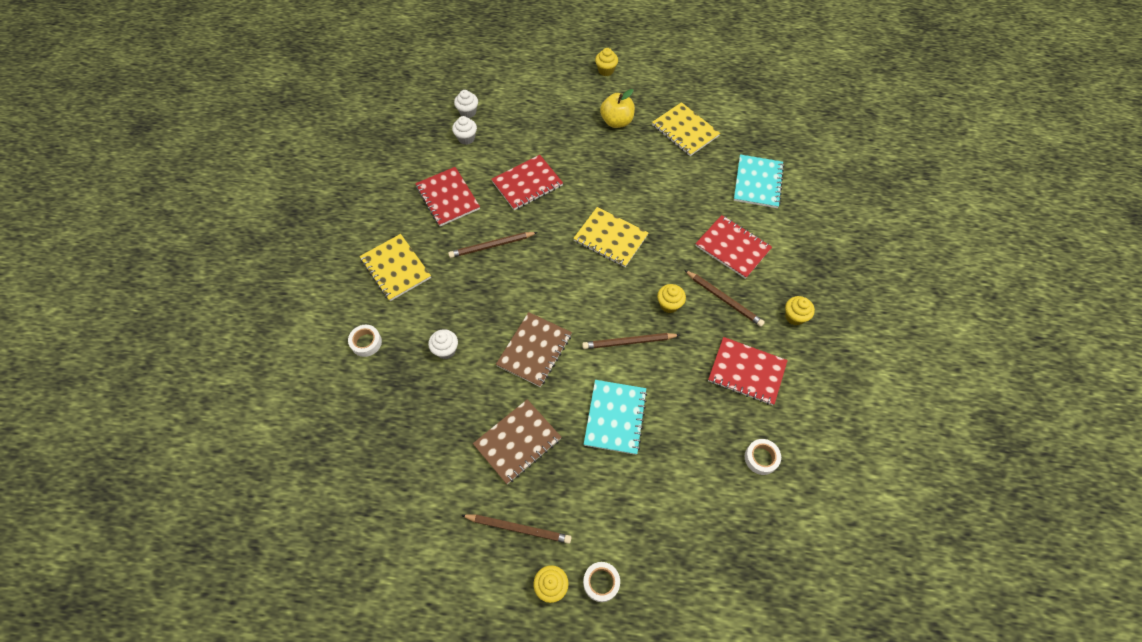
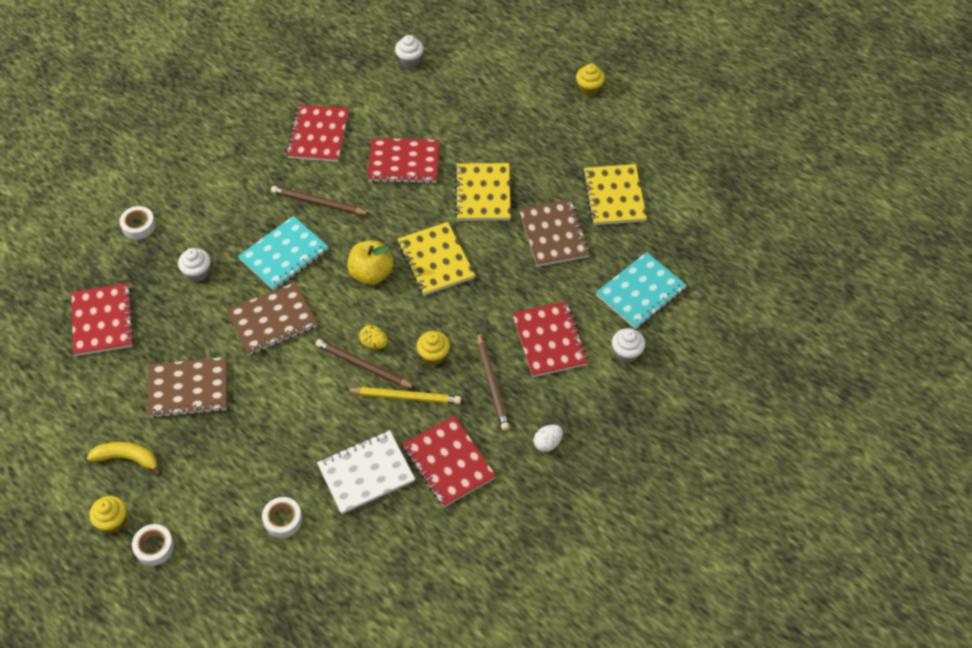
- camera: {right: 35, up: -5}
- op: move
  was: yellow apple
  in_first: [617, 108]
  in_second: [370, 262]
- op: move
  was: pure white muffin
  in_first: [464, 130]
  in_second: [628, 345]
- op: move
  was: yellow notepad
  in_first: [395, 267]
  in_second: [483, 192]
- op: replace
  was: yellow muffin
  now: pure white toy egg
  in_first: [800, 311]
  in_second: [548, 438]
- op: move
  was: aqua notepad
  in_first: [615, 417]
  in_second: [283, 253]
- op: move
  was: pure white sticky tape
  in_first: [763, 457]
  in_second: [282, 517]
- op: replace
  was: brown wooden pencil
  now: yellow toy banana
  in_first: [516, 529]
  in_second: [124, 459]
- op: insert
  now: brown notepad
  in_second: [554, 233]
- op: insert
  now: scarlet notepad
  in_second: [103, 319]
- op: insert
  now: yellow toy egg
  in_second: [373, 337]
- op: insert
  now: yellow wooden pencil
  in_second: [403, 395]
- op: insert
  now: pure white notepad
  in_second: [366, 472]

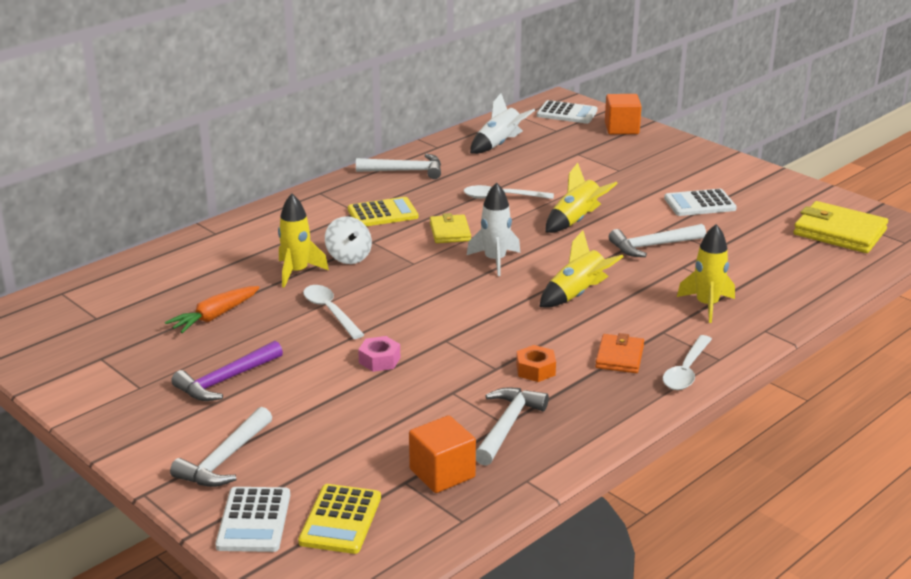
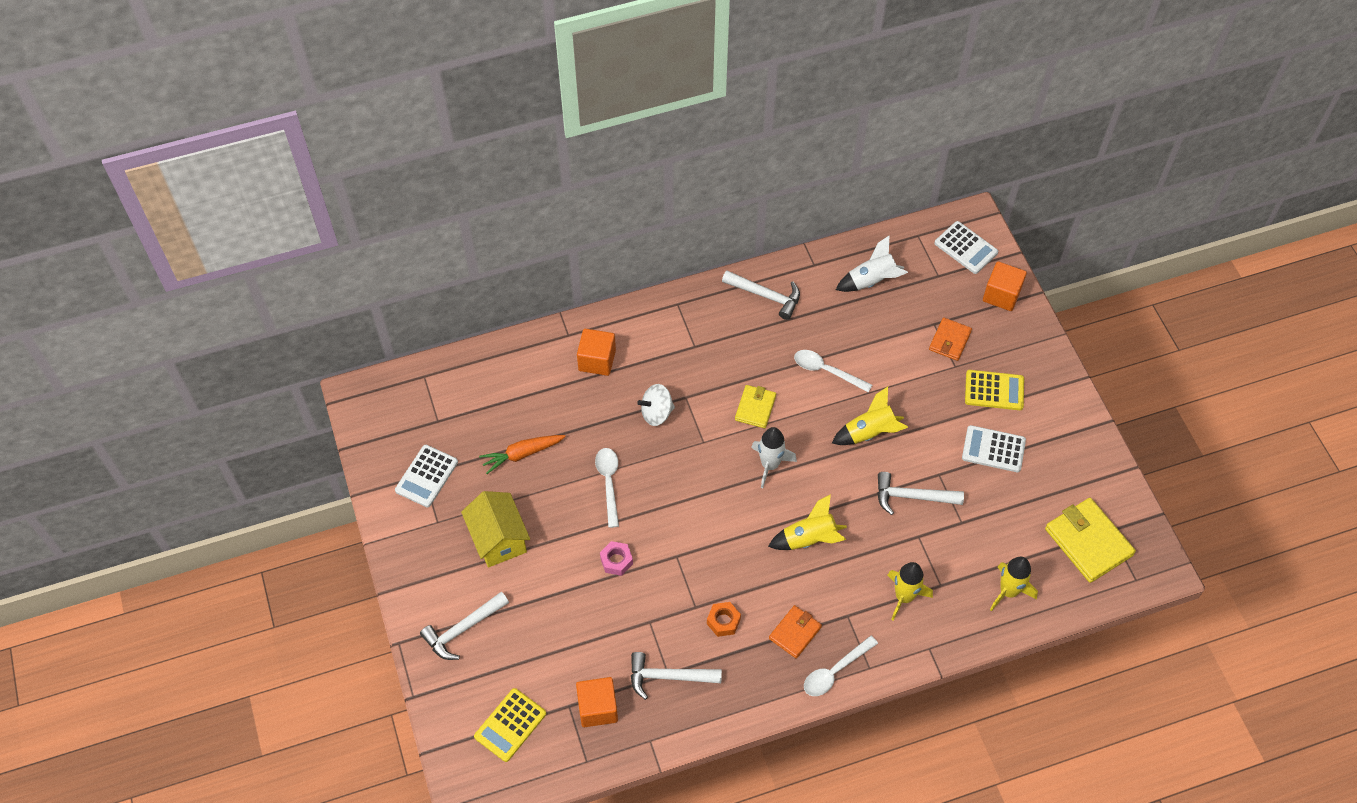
- camera: {right: 25, up: 30}
- op: move
  was: yellow rocket
  in_first: [303, 241]
  in_second: [1014, 584]
- op: move
  was: yellow calculator
  in_first: [383, 211]
  in_second: [994, 390]
- op: rotate
  was: pure white spinning top
  in_first: [348, 240]
  in_second: [656, 405]
  clockwise: 75
- op: replace
  was: royal purple carpenter's hammer
  now: yellow toy house
  in_first: [227, 371]
  in_second: [495, 529]
- op: rotate
  was: pure white carpenter's hammer
  in_first: [512, 426]
  in_second: [676, 676]
  clockwise: -135
- op: move
  was: pure white calculator
  in_first: [252, 519]
  in_second: [426, 476]
- op: insert
  now: bright orange billfold
  in_second: [950, 339]
- op: insert
  now: bright orange cube
  in_second: [596, 352]

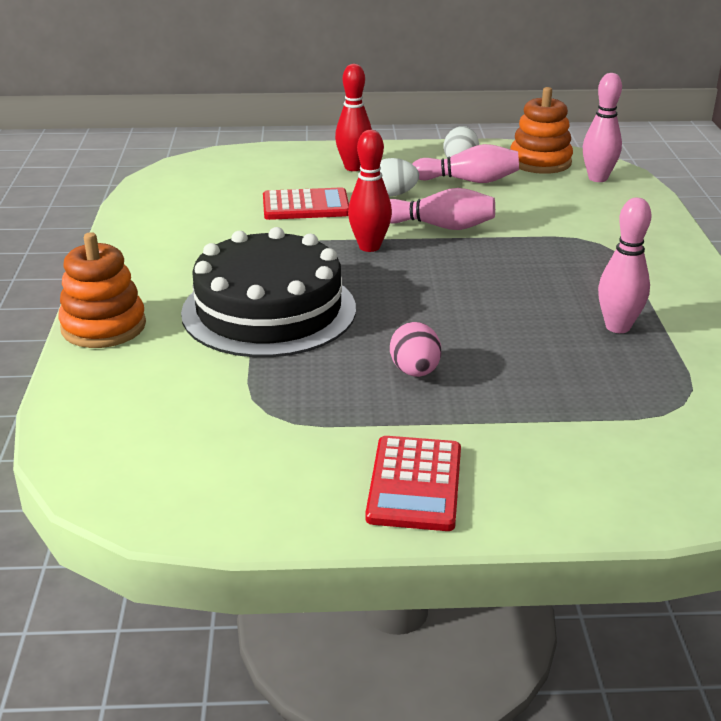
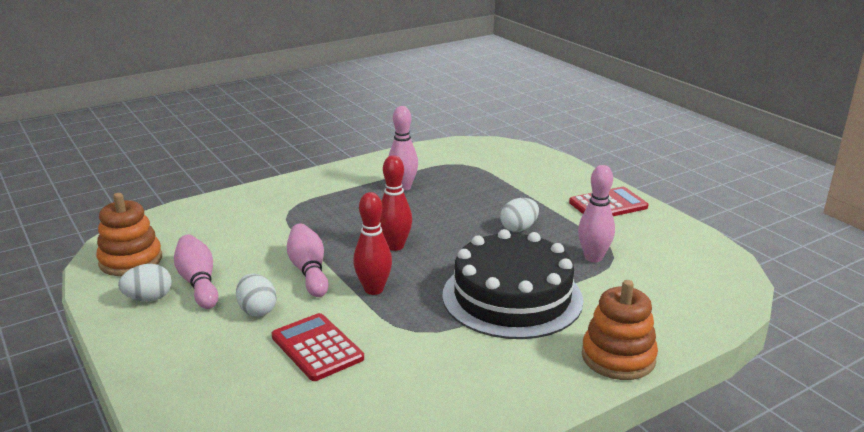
- camera: {right: -120, up: -5}
- op: move
  was: scarlet skittle
  in_first: [353, 117]
  in_second: [396, 203]
- op: move
  was: rosy skittle
  in_first: [602, 127]
  in_second: [596, 213]
- op: recolor
  was: rosy toy egg
  now: pure white toy egg
  in_first: [415, 349]
  in_second: [519, 215]

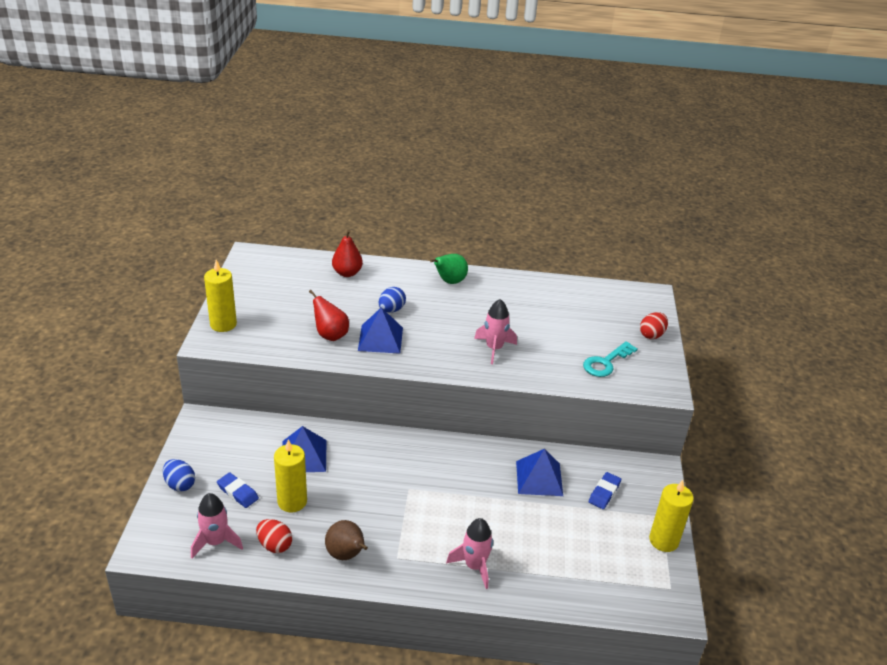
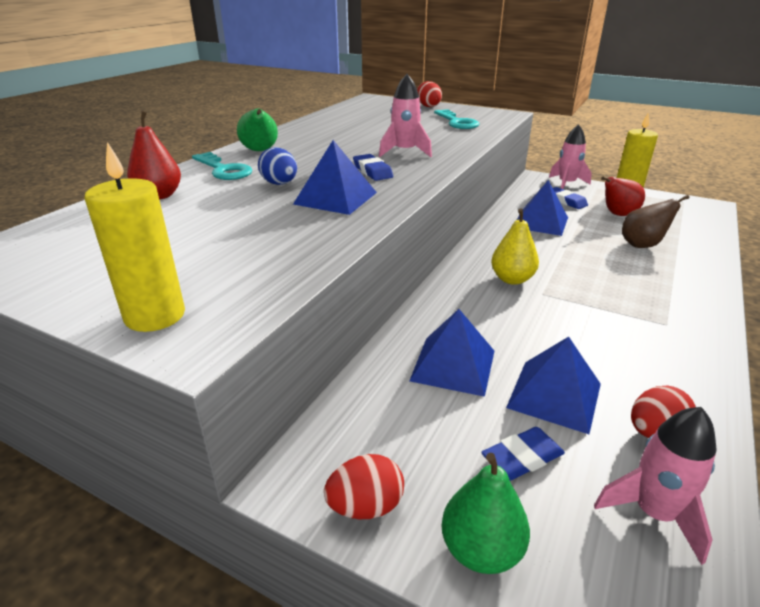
- camera: {right: -65, up: -5}
- op: move
  was: scarlet pear fruit
  in_first: [329, 315]
  in_second: [623, 196]
- op: replace
  was: yellow pillar candle
  now: cobalt pyramid shape
  in_first: [290, 475]
  in_second: [553, 385]
- op: replace
  was: cobalt toy egg
  now: green pear fruit
  in_first: [179, 475]
  in_second: [486, 513]
- op: move
  was: rosy rocket
  in_first: [469, 553]
  in_second: [570, 156]
- op: move
  was: brown pear fruit
  in_first: [346, 540]
  in_second: [655, 221]
- op: insert
  now: aqua latchkey
  in_second: [222, 166]
- op: insert
  now: cobalt pencil eraser
  in_second: [373, 167]
- op: insert
  now: yellow pear fruit
  in_second: [515, 246]
- op: insert
  now: scarlet toy egg
  in_second: [364, 486]

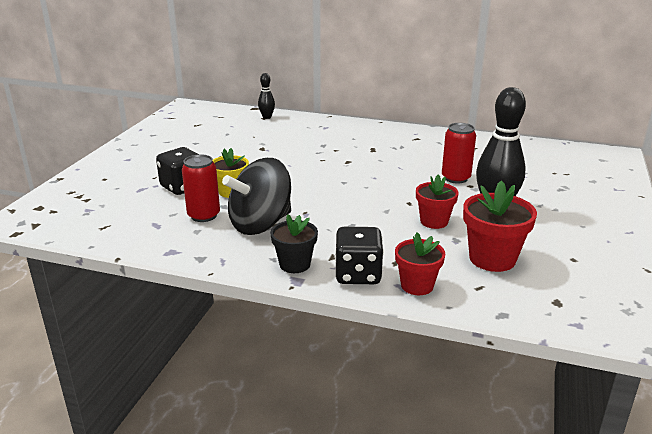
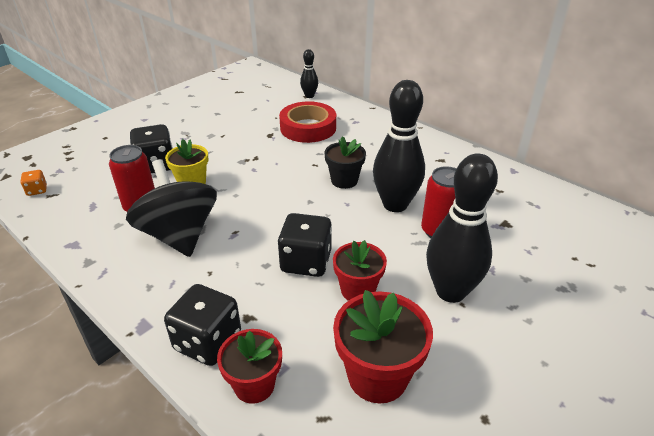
- camera: {right: 25, up: 10}
- op: rotate
  was: black spinning top
  in_first: [256, 196]
  in_second: [171, 208]
  clockwise: 75
- op: move
  was: black plant pot
  in_first: [294, 243]
  in_second: [345, 162]
- op: insert
  now: black skittle
  in_second: [399, 146]
- op: insert
  now: scarlet sticky tape
  in_second: [307, 122]
- op: insert
  now: bright orange game die
  in_second: [33, 183]
- op: insert
  now: black game die
  in_second: [304, 245]

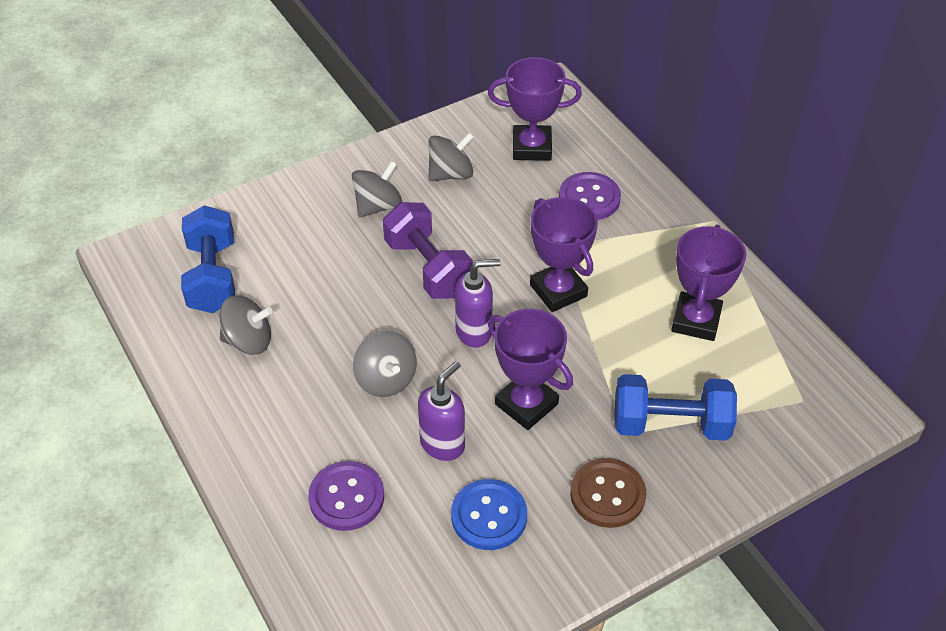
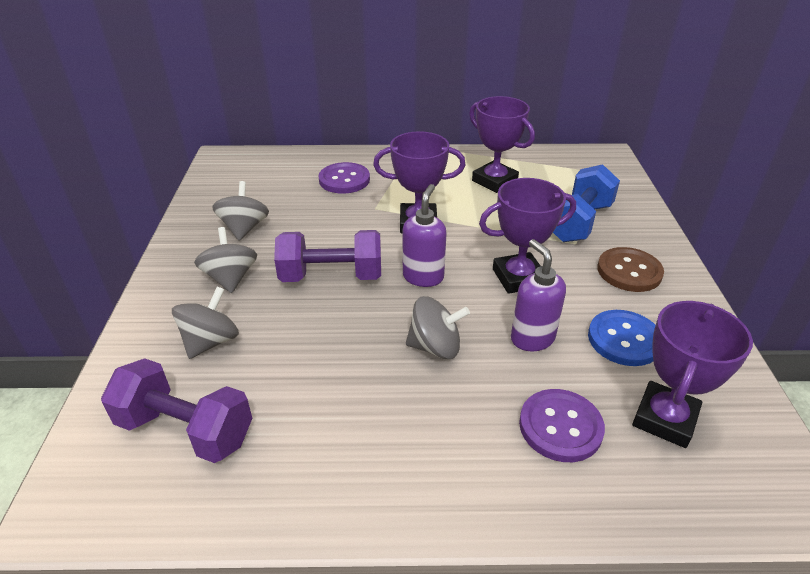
- camera: {right: -60, up: -10}
- op: move
  was: royal purple trophy
  in_first: [535, 109]
  in_second: [692, 374]
- op: recolor
  was: cobalt dumbbell
  now: royal purple dumbbell
  in_first: [208, 259]
  in_second: [176, 410]
- op: move
  was: grey spinning top
  in_first: [246, 325]
  in_second: [205, 322]

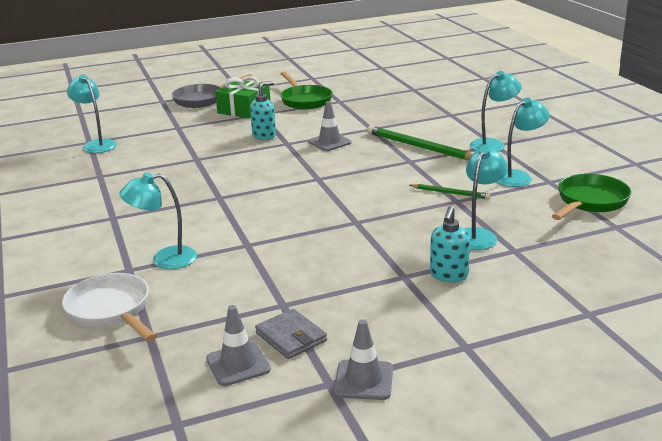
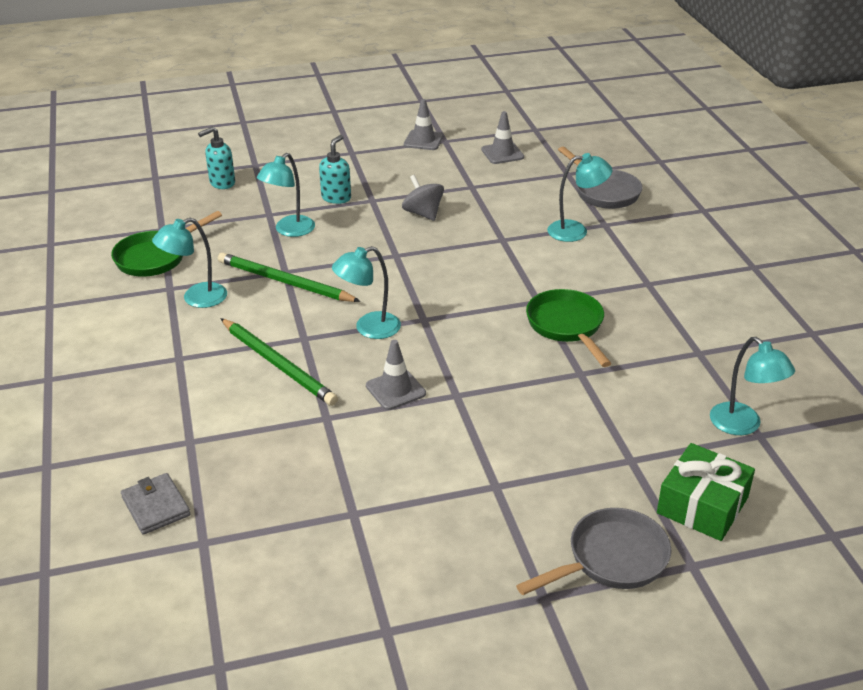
- camera: {right: -175, up: 10}
- op: move
  was: green pan
  in_first: [306, 90]
  in_second: [569, 328]
- op: move
  was: aqua desk lamp
  in_first: [496, 111]
  in_second: [366, 292]
- op: move
  was: green gift
  in_first: [242, 97]
  in_second: [706, 492]
- op: move
  was: aqua pump bottle
  in_first: [263, 110]
  in_second: [216, 158]
- op: resize
  was: green wooden pencil
  in_first: [449, 191]
  in_second: [289, 277]
  ratio: 1.85
- op: recolor
  was: pure white pan
  now: grey pan
  in_first: [109, 307]
  in_second: [600, 178]
- op: move
  was: grey billfold
  in_first: [291, 334]
  in_second: [155, 504]
- op: insert
  now: grey spinning top
  in_second: [423, 198]

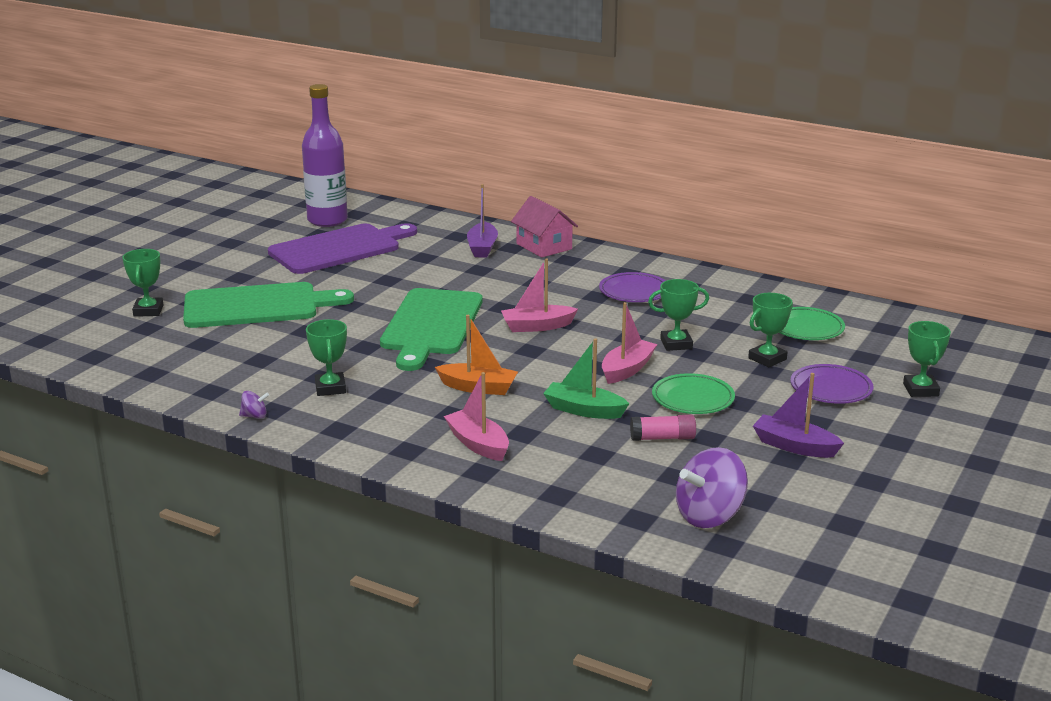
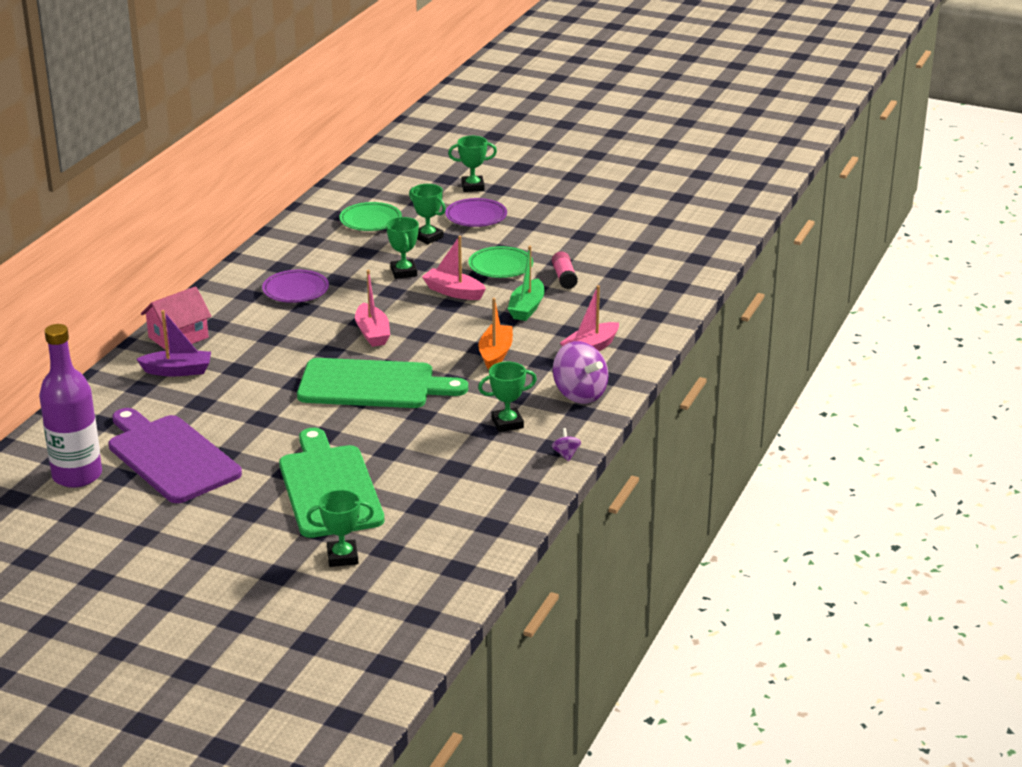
- camera: {right: -95, up: 5}
- op: delete
  was: royal purple sailboat
  in_first: [798, 415]
- op: move
  was: royal purple spinning top
  in_first: [712, 487]
  in_second: [580, 372]

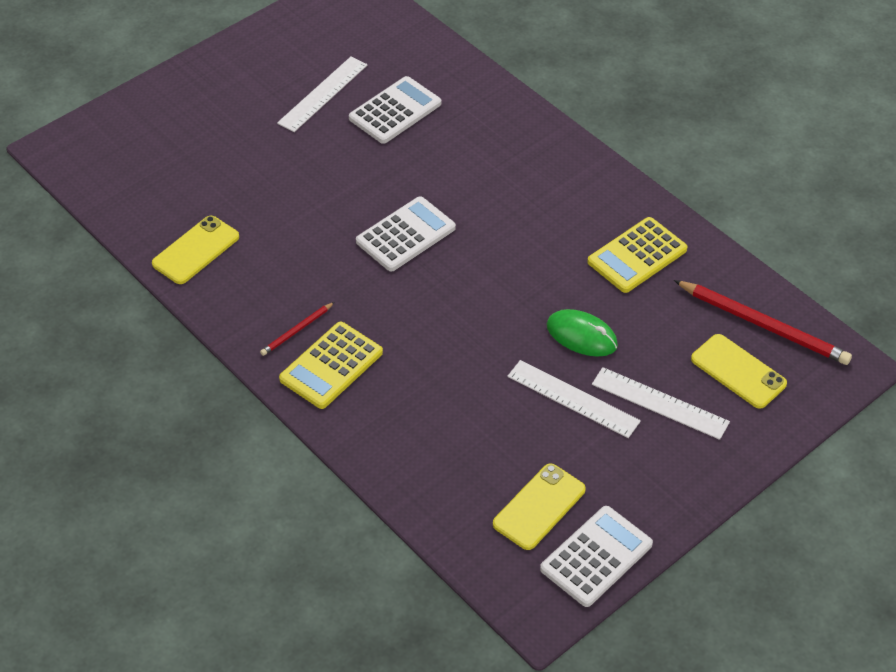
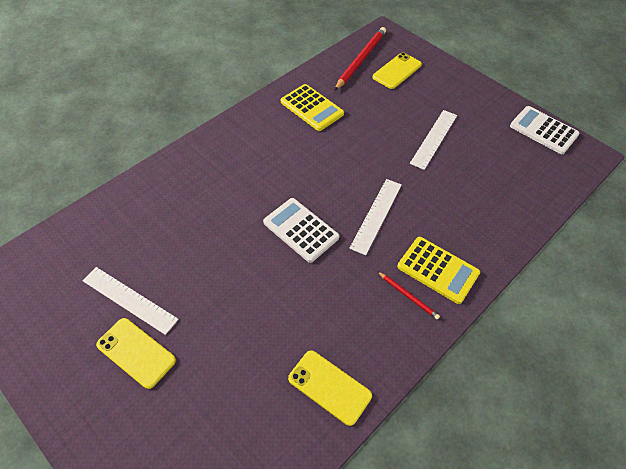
- camera: {right: -95, up: 5}
- op: delete
  was: pure white calculator
  in_first: [395, 110]
- op: delete
  was: green PC mouse
  in_first: [582, 333]
- op: move
  was: pure white straightedge
  in_first: [661, 403]
  in_second: [375, 217]
- op: move
  was: yellow phone
  in_first: [539, 507]
  in_second: [136, 353]

